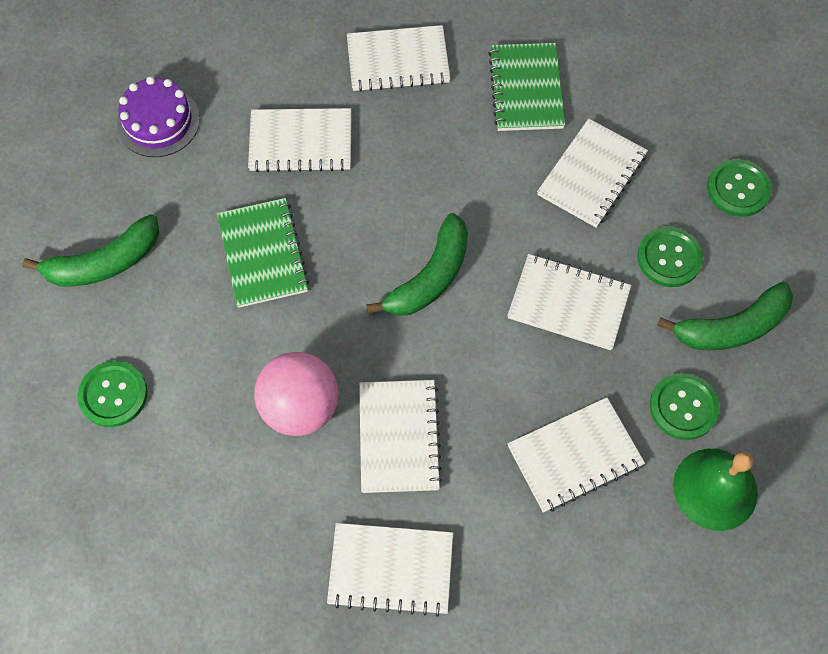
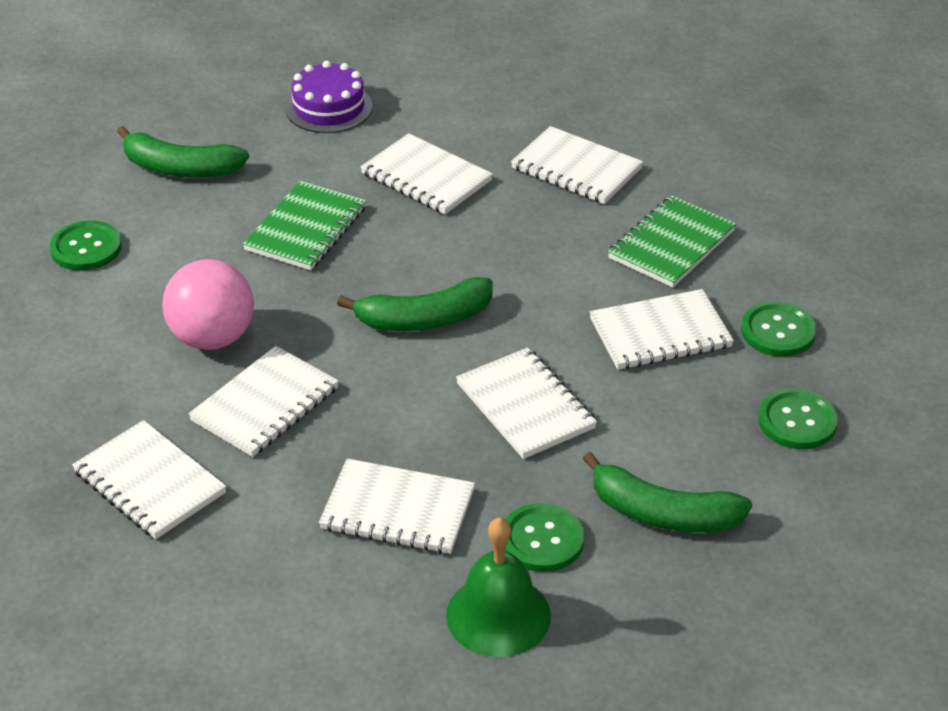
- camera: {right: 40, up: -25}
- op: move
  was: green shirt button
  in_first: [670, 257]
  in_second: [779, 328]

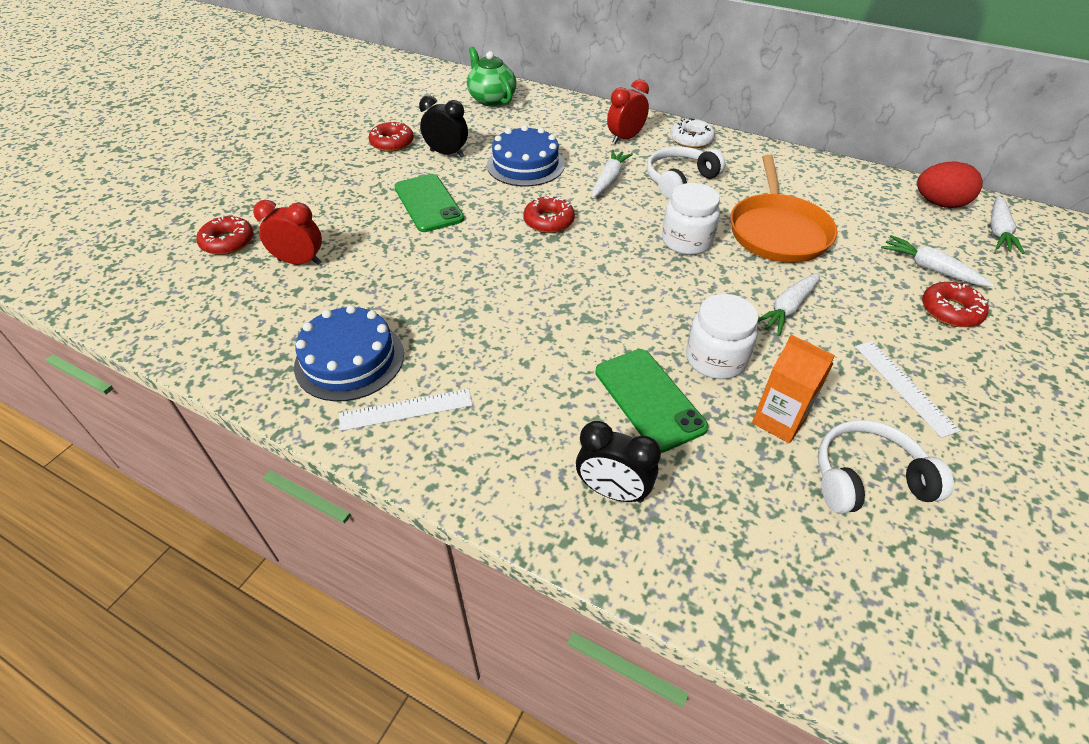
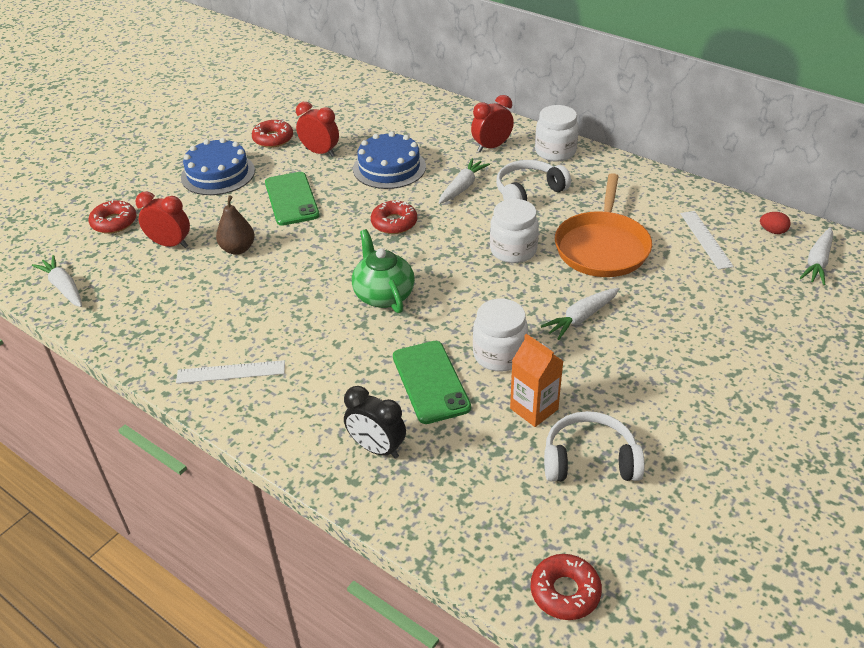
- camera: {right: 10, up: -5}
- op: move
  was: green tea pot
  in_first: [492, 77]
  in_second: [383, 271]
- op: recolor
  was: black bedside clock
  now: scarlet bedside clock
  in_first: [443, 126]
  in_second: [317, 129]
- op: replace
  was: pure white donut
  now: pure white jar
  in_first: [692, 133]
  in_second: [557, 133]
- op: resize
  was: scarlet toy egg
  in_first: [950, 185]
  in_second: [775, 223]
  ratio: 0.52
- op: move
  was: pure white root vegetable
  in_first: [937, 261]
  in_second: [57, 281]
- op: move
  was: scarlet donut
  in_first: [955, 304]
  in_second: [566, 587]
- op: move
  was: cobalt gateau
  in_first: [349, 353]
  in_second: [218, 166]
- op: move
  was: pure white straightedge
  in_first: [907, 389]
  in_second: [707, 240]
- op: insert
  now: brown pear fruit
  in_second: [235, 225]

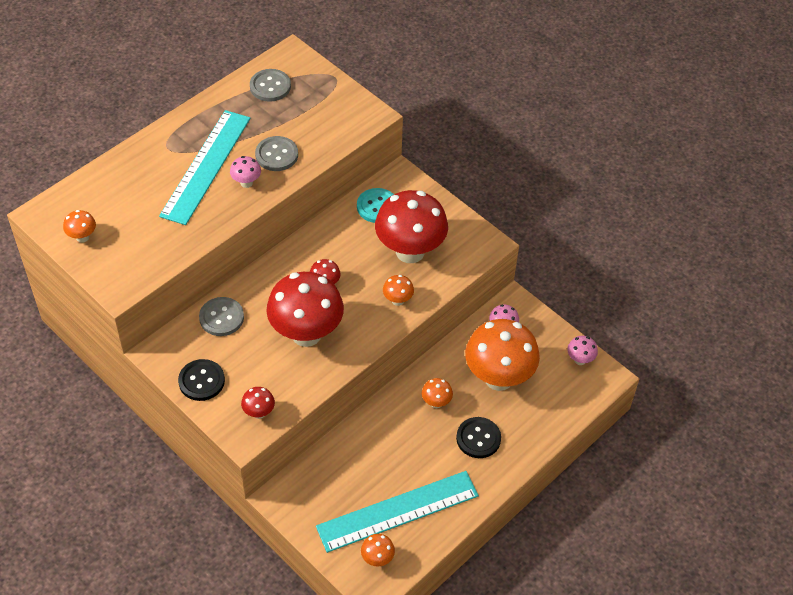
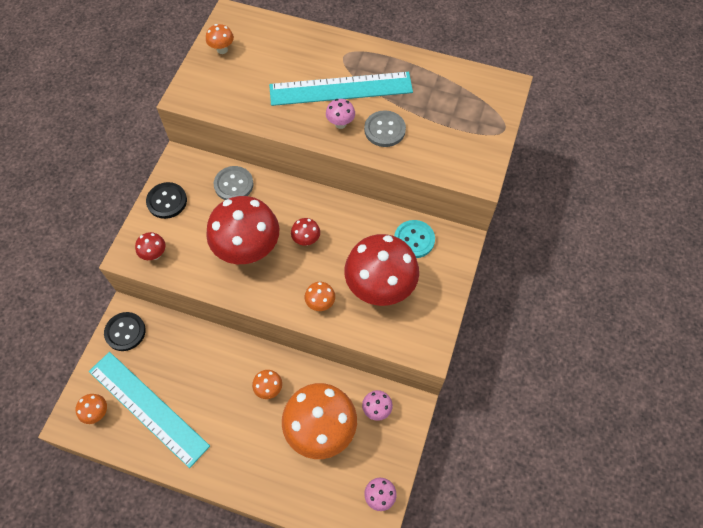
- camera: {right: 65, up: 10}
- op: delete
  was: grey shirt button
  in_first: [270, 85]
- op: move
  was: black shirt button
  in_first: [478, 437]
  in_second: [125, 331]

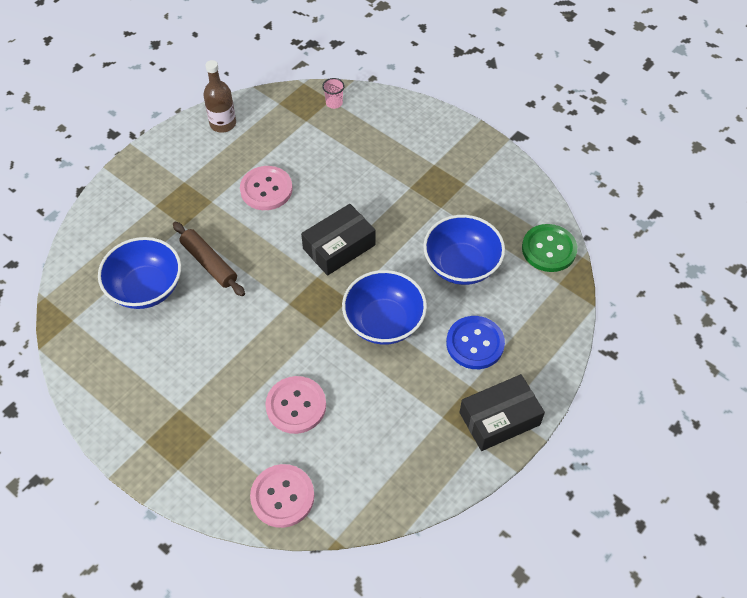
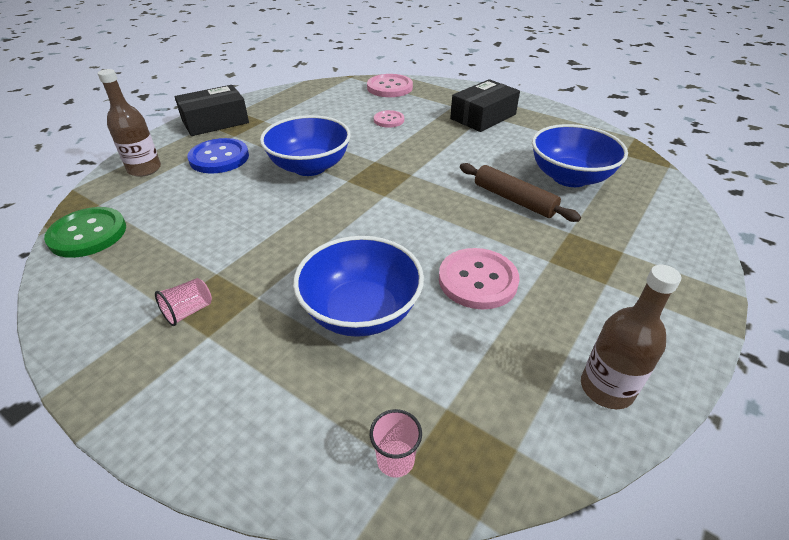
- camera: {right: 175, up: -15}
- op: move
  was: black box
  in_first: [338, 240]
  in_second: [485, 105]
- op: move
  was: cobalt deep dish
  in_first: [464, 250]
  in_second: [358, 286]
- op: resize
  was: rosy shirt button
  in_first: [295, 405]
  in_second: [389, 119]
  ratio: 0.6
- op: insert
  now: brown drink bottle
  in_second: [129, 123]
- op: insert
  now: rosy cup
  in_second: [183, 302]

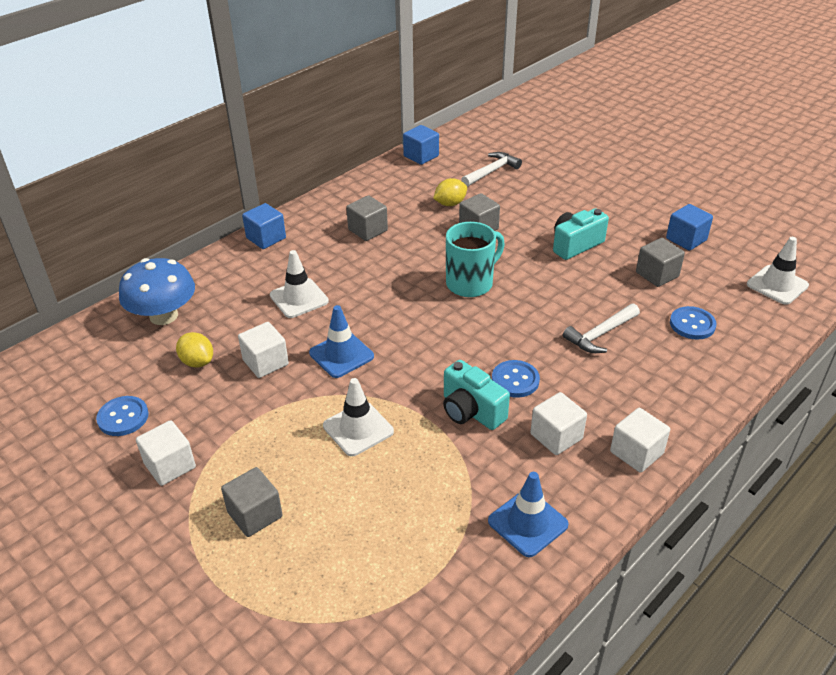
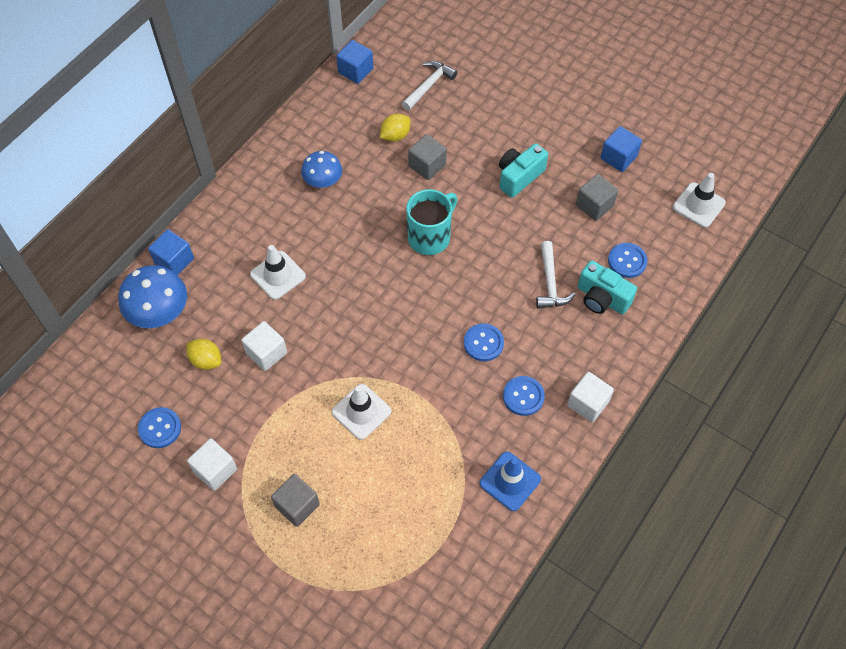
- camera: {right: -10, up: 20}
- op: replace
  was: grey cube
  now: cobalt fungus
  in_first: [367, 218]
  in_second: [321, 169]
- op: move
  was: cobalt cube
  in_first: [264, 226]
  in_second: [171, 252]
- op: rotate
  was: pure white carpenter's hammer
  in_first: [601, 328]
  in_second: [556, 275]
  clockwise: -45
- op: delete
  was: cobalt road cone
  in_first: [341, 341]
- op: move
  was: aqua camera
  in_first: [476, 395]
  in_second: [607, 287]
- op: replace
  was: pure white cube
  now: cobalt shirt button
  in_first: [558, 423]
  in_second: [524, 396]

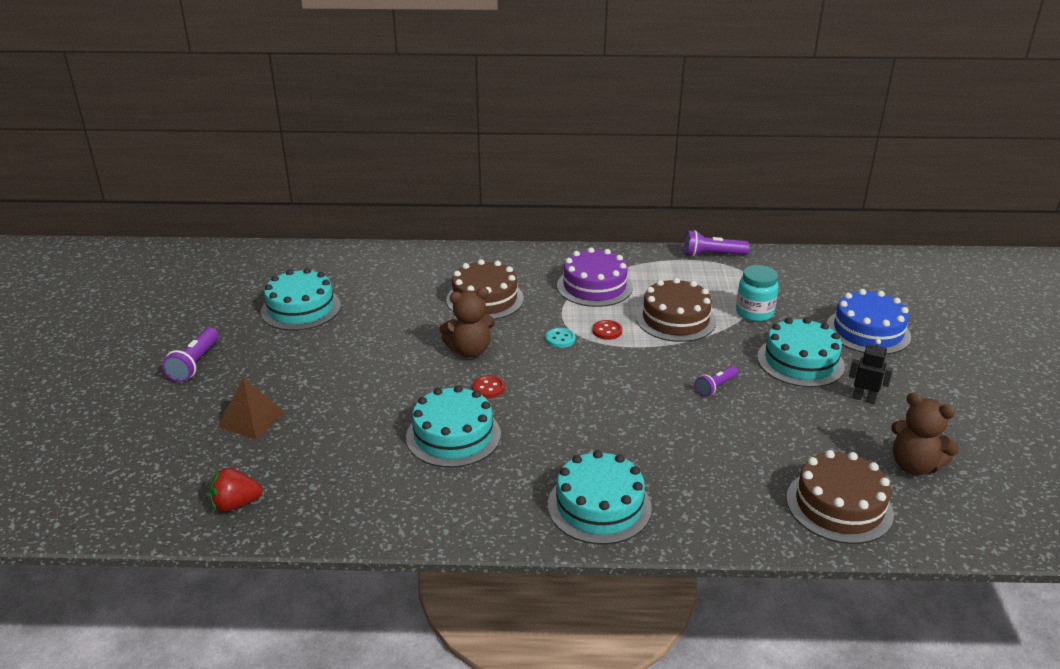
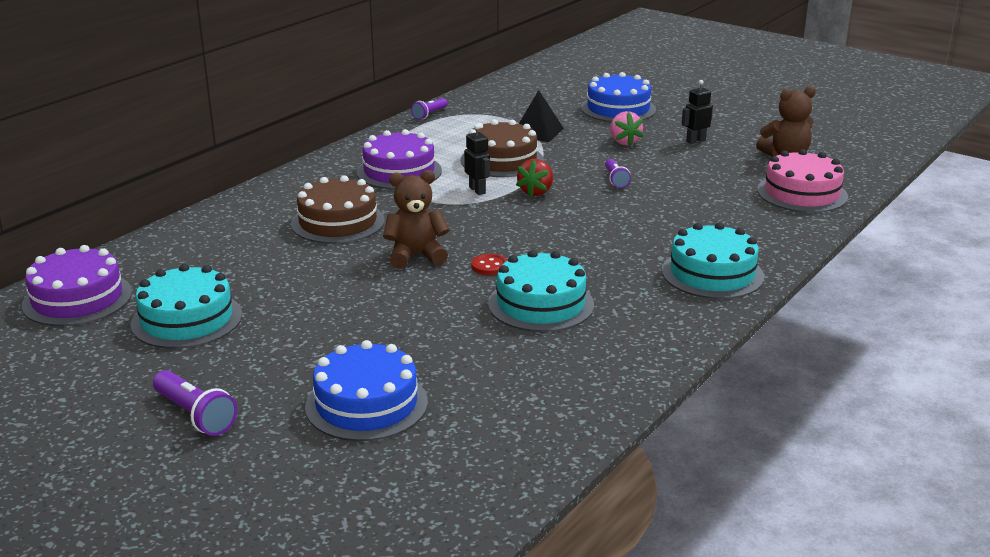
- camera: {right: -55, up: -5}
- op: resize
  was: royal purple pocket torch
  in_first: [716, 243]
  in_second: [429, 109]
  ratio: 0.66
- op: replace
  was: aqua jar
  now: black pyramid shape
  in_first: [757, 293]
  in_second: [541, 116]
- op: rotate
  was: brown teddy bear
  in_first: [467, 323]
  in_second: [416, 219]
  clockwise: -120
- op: replace
  was: aqua gateau
  now: rosy strawberry
  in_first: [801, 352]
  in_second: [627, 128]
- op: replace
  was: scarlet shirt button
  now: black robot
  in_first: [607, 330]
  in_second: [477, 159]
- op: delete
  was: aqua shirt button
  in_first: [560, 338]
- op: replace
  was: brown pyramid shape
  now: cobalt gateau
  in_first: [251, 409]
  in_second: [366, 390]
- op: recolor
  was: brown gateau
  now: rosy gateau
  in_first: [840, 497]
  in_second: [802, 181]
- op: move
  was: scarlet strawberry
  in_first: [236, 490]
  in_second: [534, 178]
- op: insert
  now: royal purple gateau
  in_second: [77, 285]

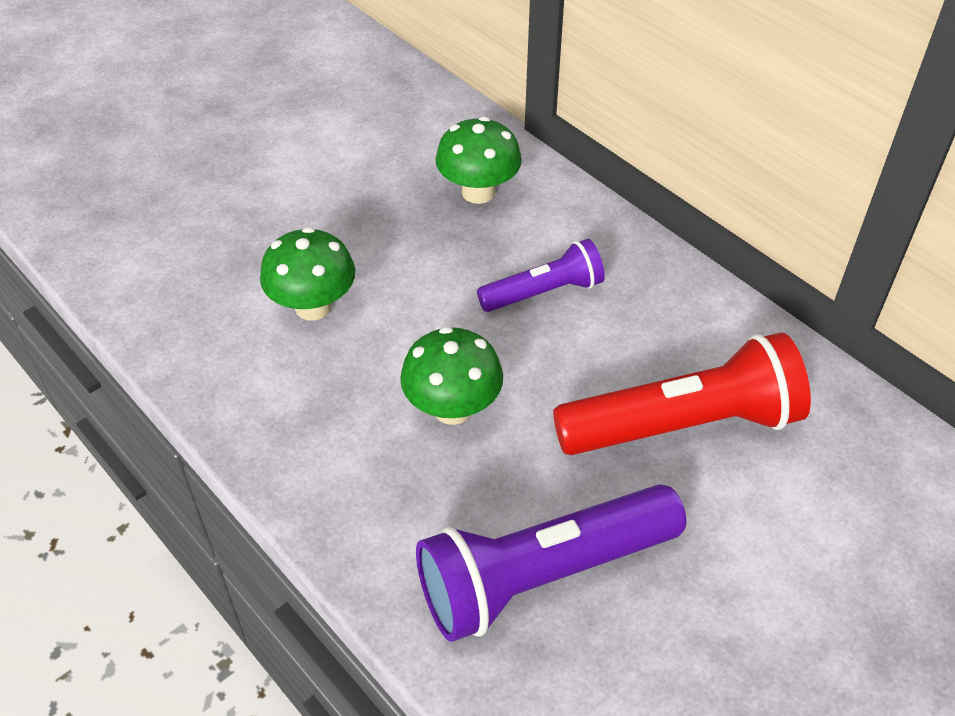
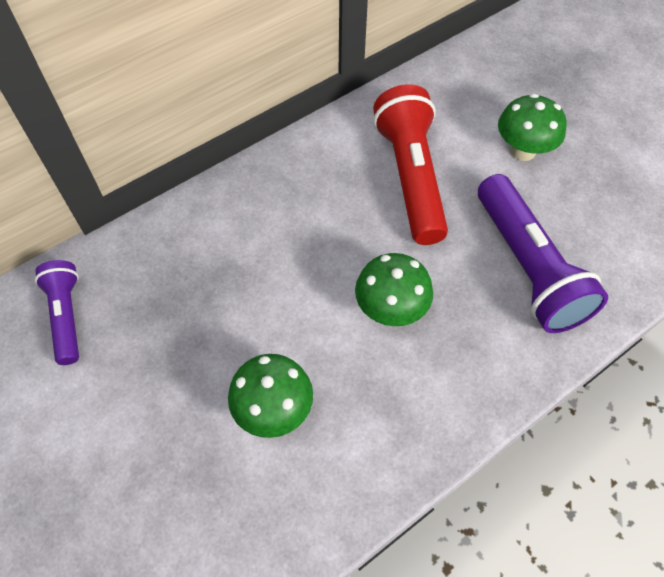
- camera: {right: -85, up: 10}
- op: move
  was: green fungus
  in_first: [479, 160]
  in_second: [532, 127]
- op: move
  was: royal purple pocket torch
  in_first: [541, 275]
  in_second: [57, 312]

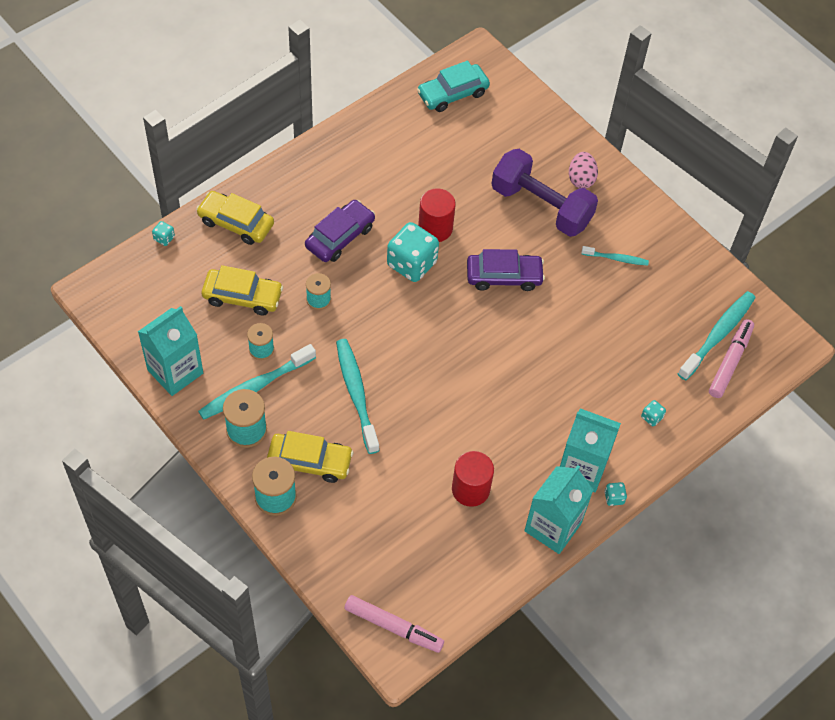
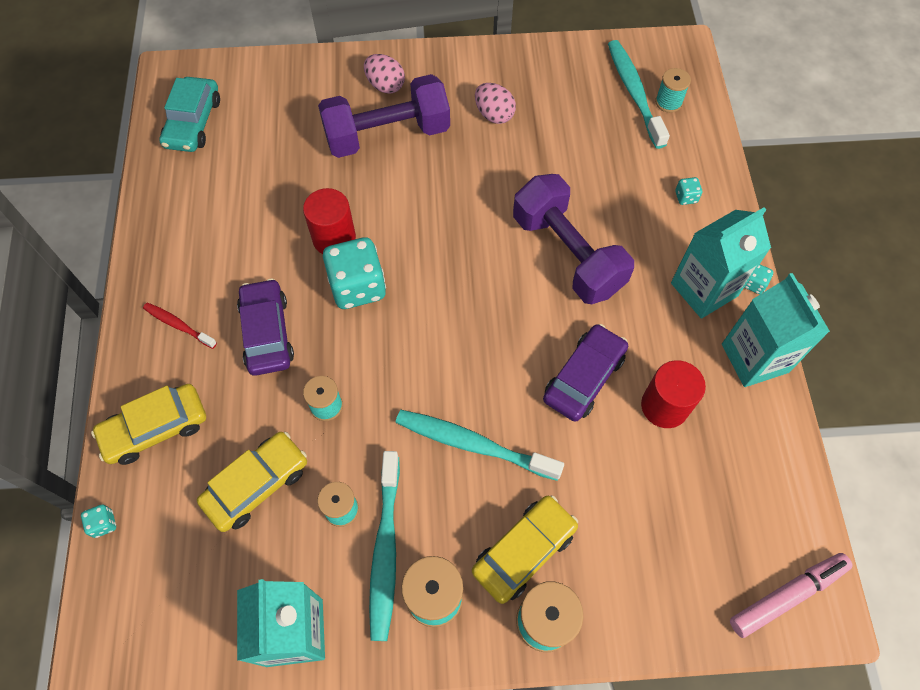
- camera: {right: -50, up: 5}
- op: replace
  was: aqua dental brush
  now: rosy toy egg
  in_first: [615, 256]
  in_second: [495, 103]
- op: move
  was: royal purple car
  in_first: [506, 270]
  in_second: [585, 373]
- op: replace
  was: rosy marker
  now: aqua spool
  in_first: [731, 358]
  in_second: [673, 90]
- op: insert
  now: royal purple dumbbell
  in_second: [573, 239]
- op: insert
  now: scarlet dental brush
  in_second: [180, 326]

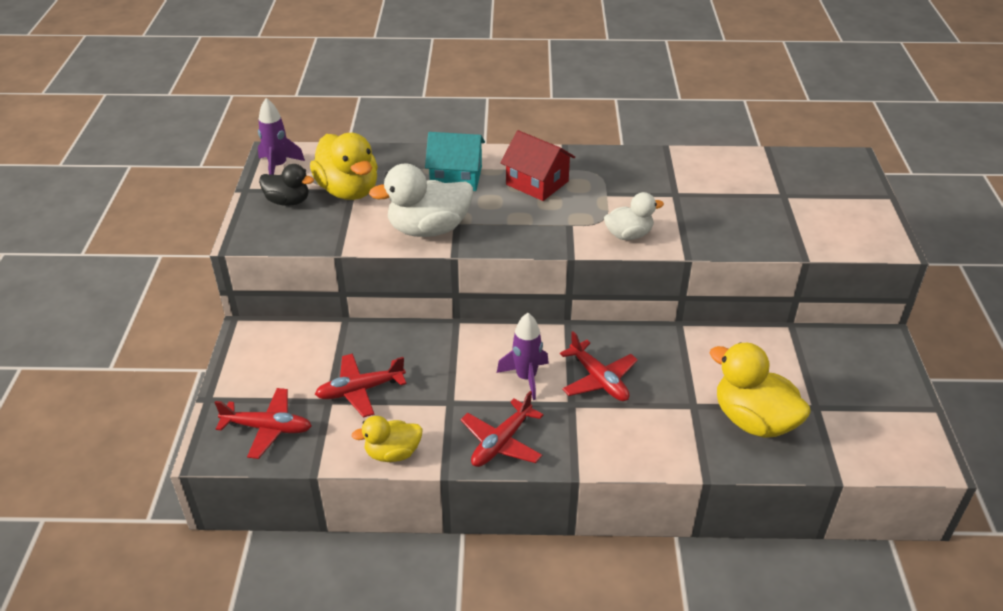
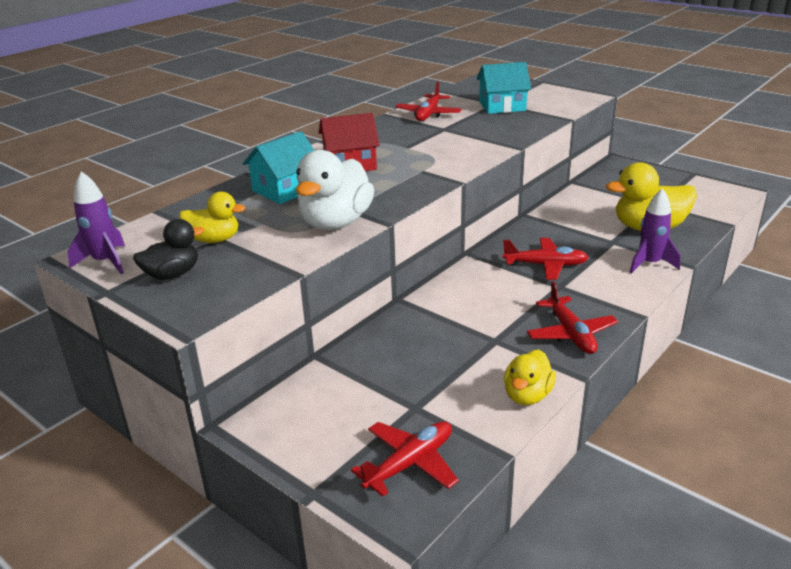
- camera: {right: -50, up: -10}
- op: resize
  was: yellow duck
  in_first: [344, 166]
  in_second: [212, 217]
  ratio: 0.6
- op: delete
  was: pure white duck
  in_first: [634, 216]
- op: move
  was: royal purple rocket
  in_first: [523, 356]
  in_second: [655, 231]
- op: move
  was: scarlet plane
  in_first: [360, 386]
  in_second: [428, 101]
- op: insert
  now: aqua toy house
  in_second: [504, 88]

